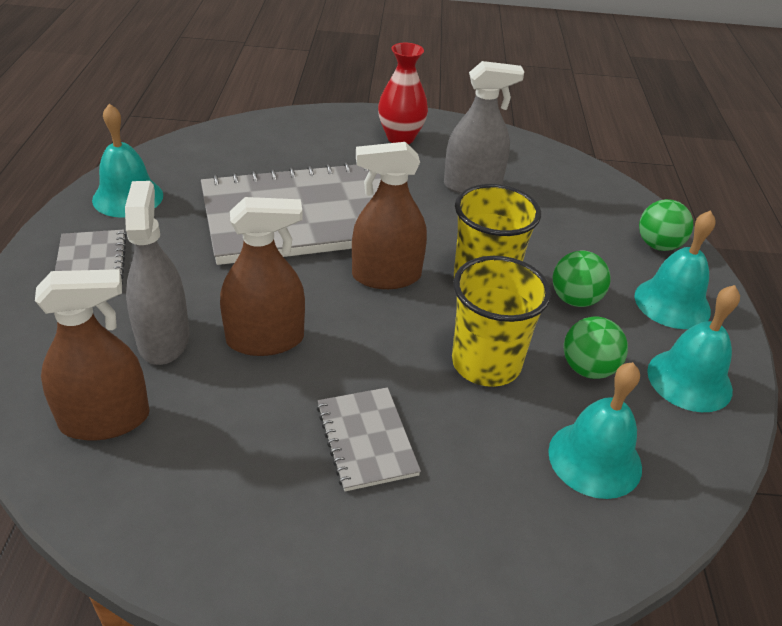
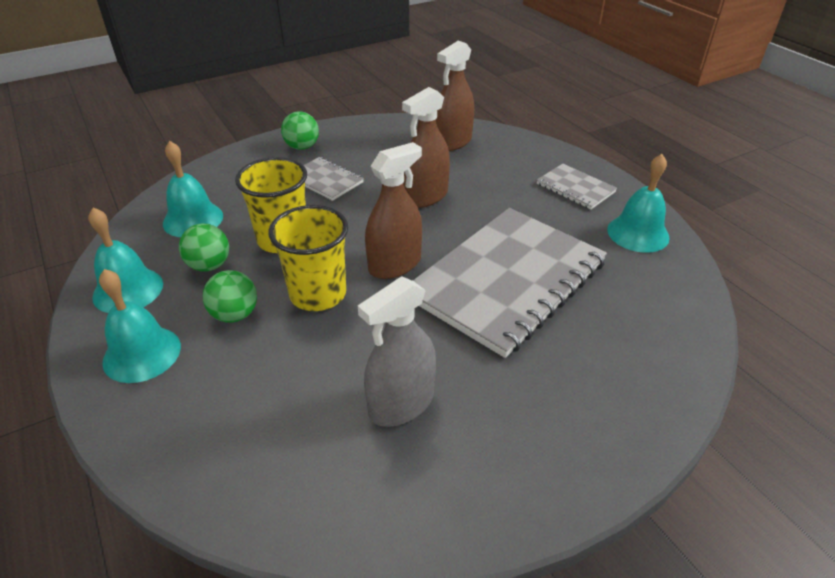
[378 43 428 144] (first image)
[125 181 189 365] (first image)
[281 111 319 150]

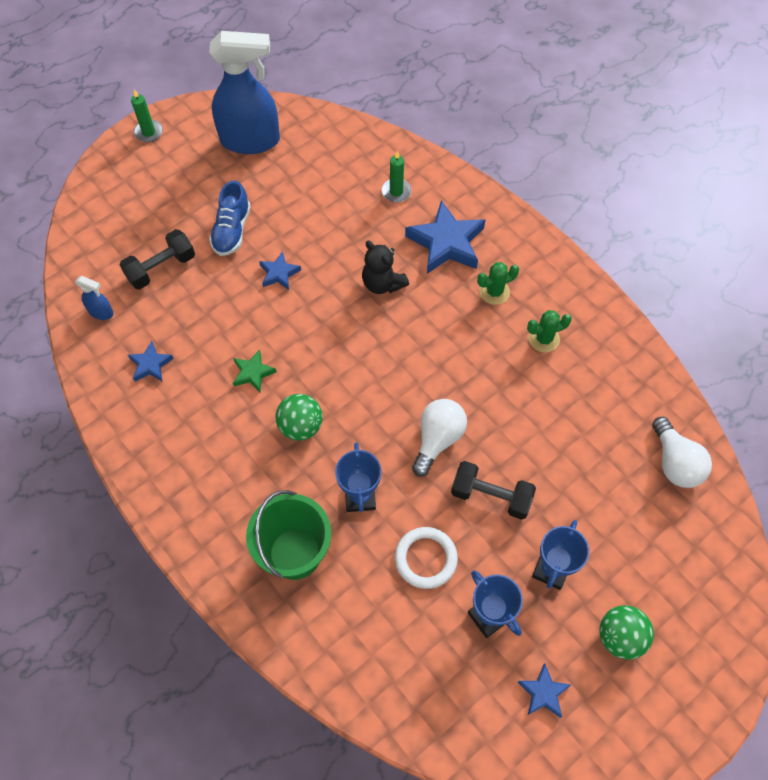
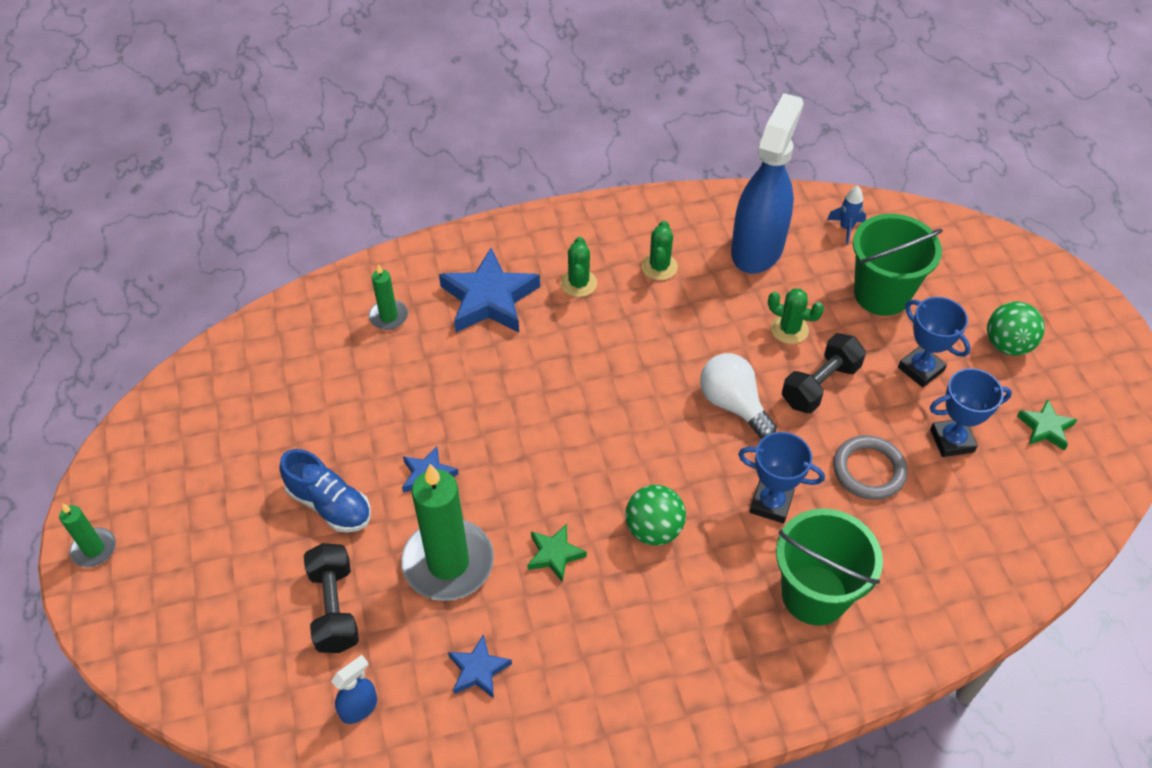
[731 93 804 274]
[362 241 409 294] (first image)
[827 186 866 244]
[833 435 908 500]
[1017 399 1078 451]
[853 214 943 316]
[768 288 824 344]
[401 464 494 601]

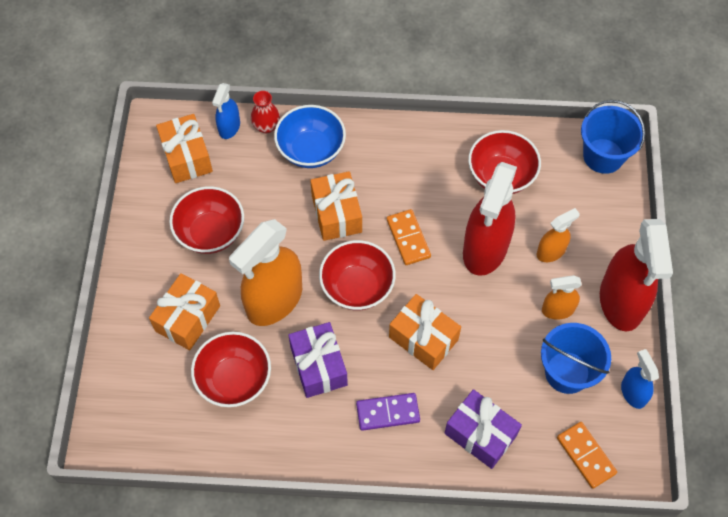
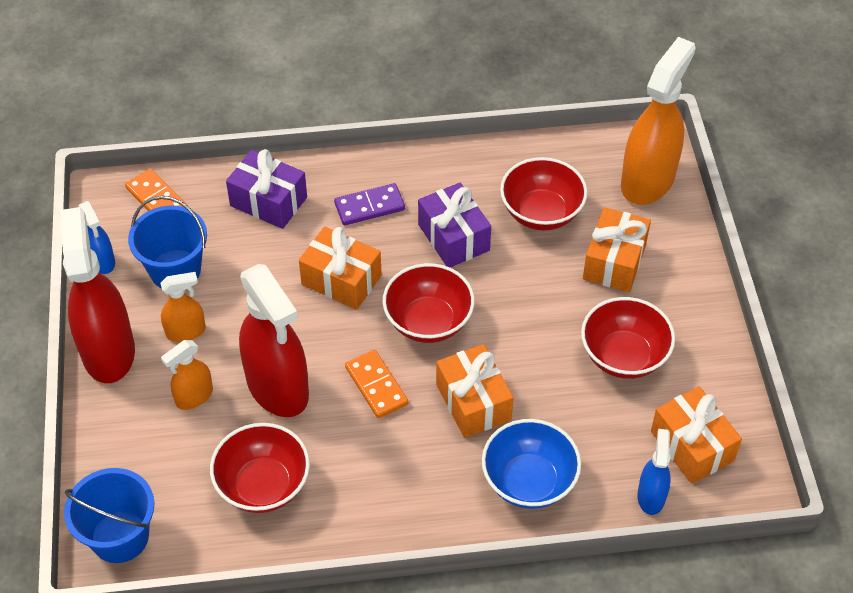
[251 91 280 133] (first image)
[239 264 309 417]
[621 37 696 205]

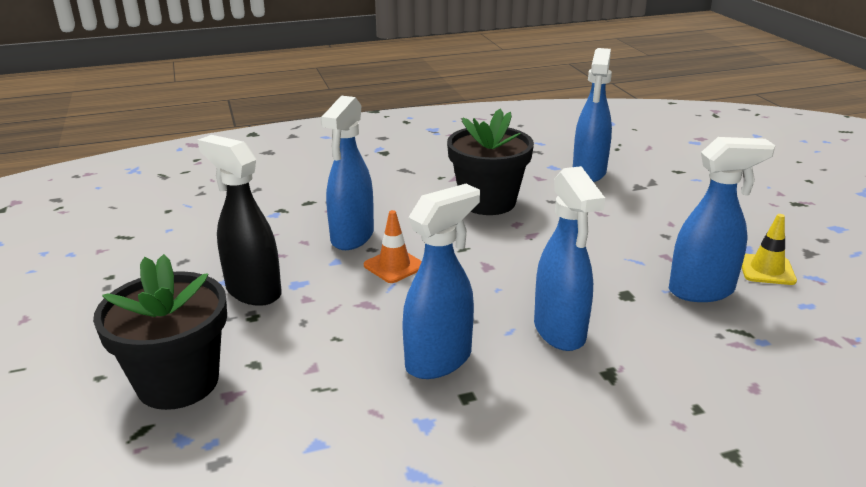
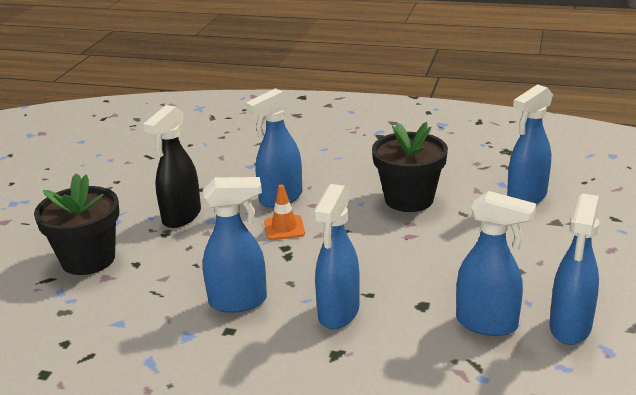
[143 105 201 228]
[549 193 599 345]

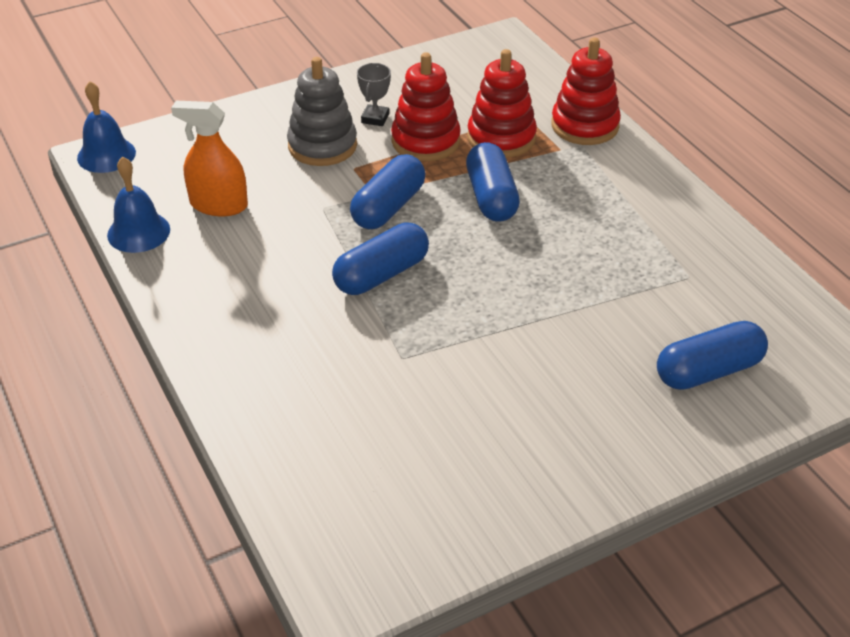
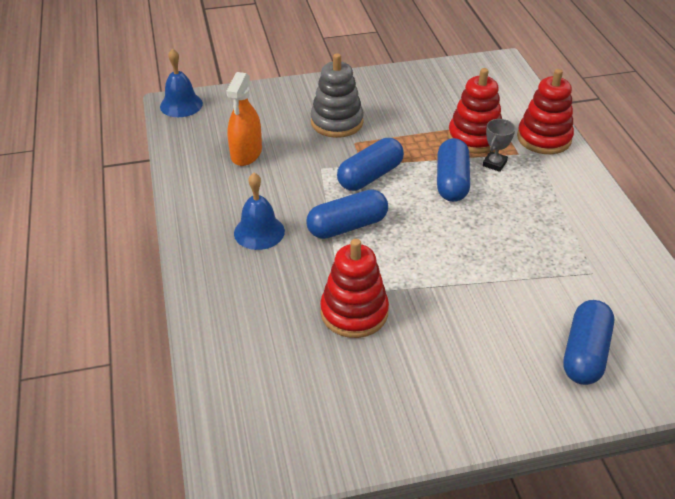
[320 239 389 338]
[483 119 515 172]
[226 72 262 166]
[234 173 285 250]
[563 300 614 385]

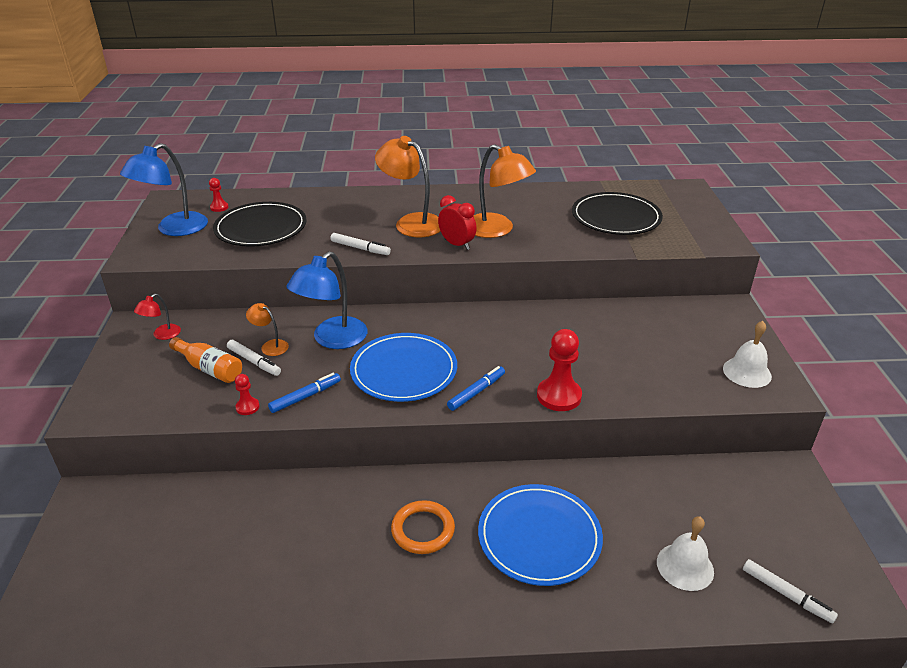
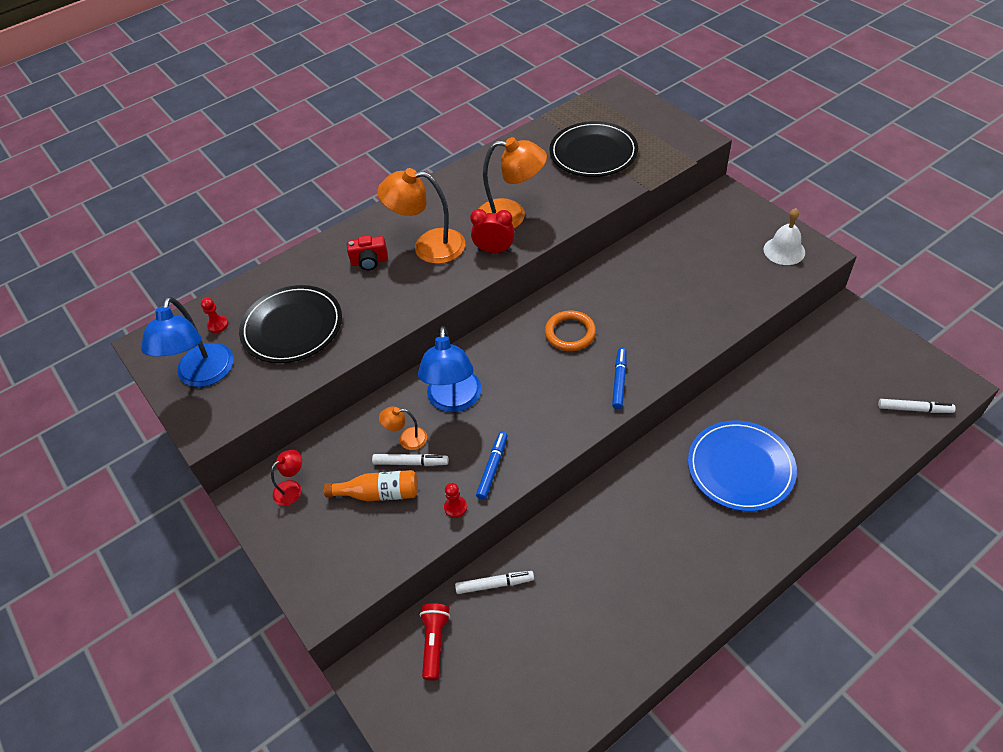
[455 571 534 594]
[271 450 302 506]
[537 329 582 411] (first image)
[350 333 457 402] (first image)
[545 311 596 351]
[657 516 714 591] (first image)
[347 235 388 270]
[420 603 450 681]

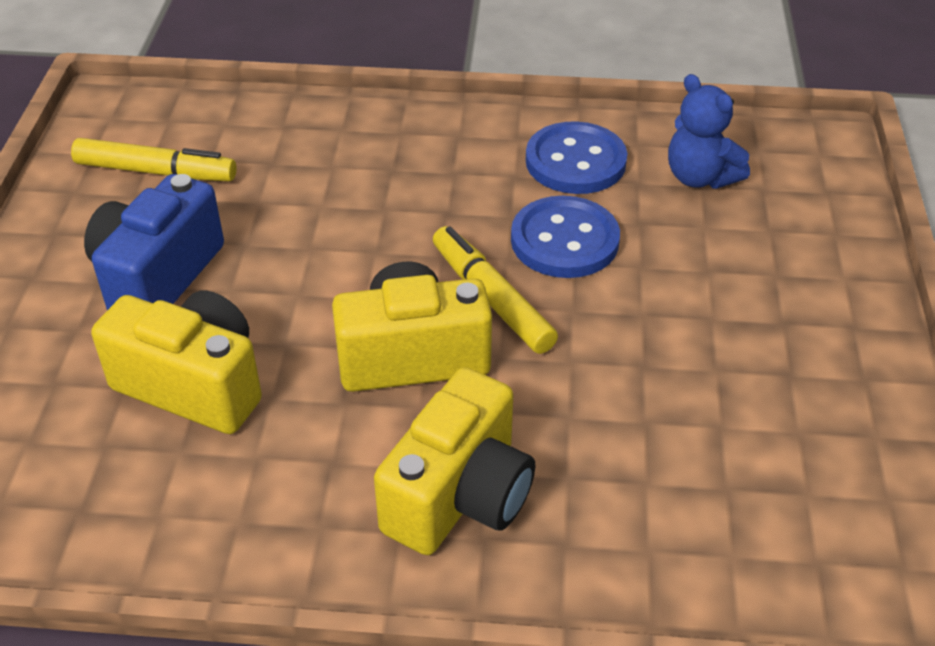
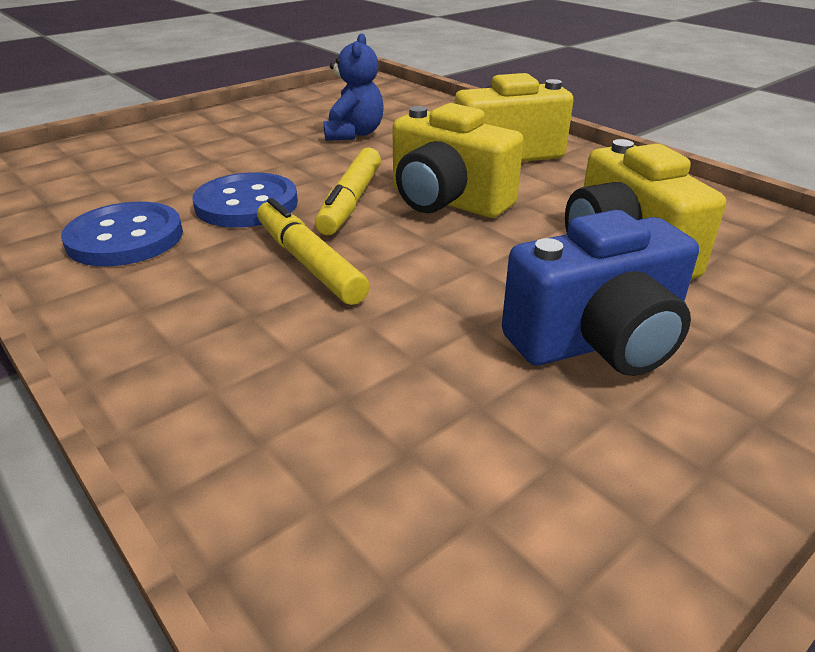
[324 33 384 141]
[257 198 370 305]

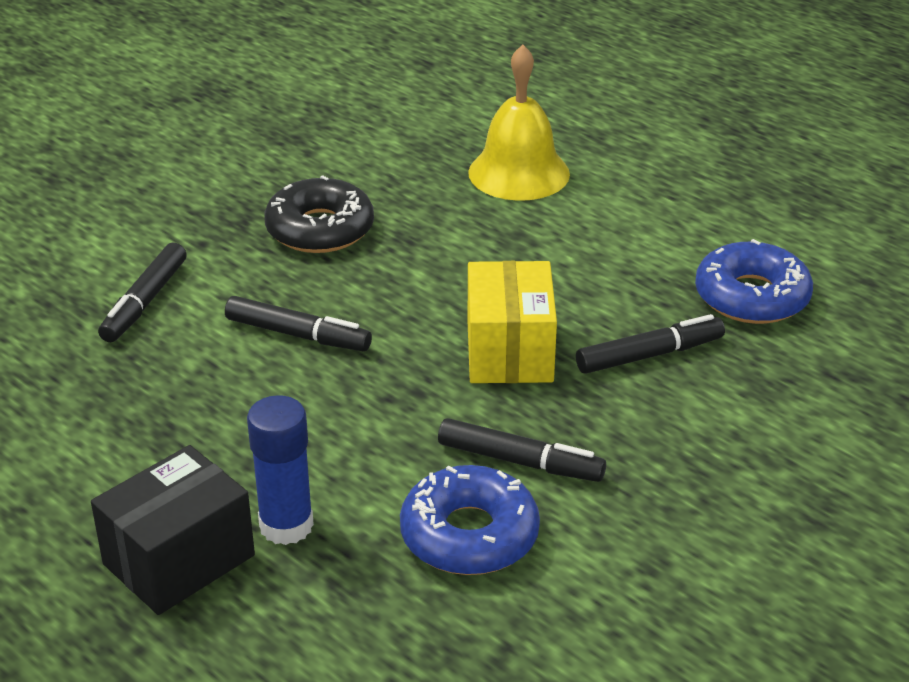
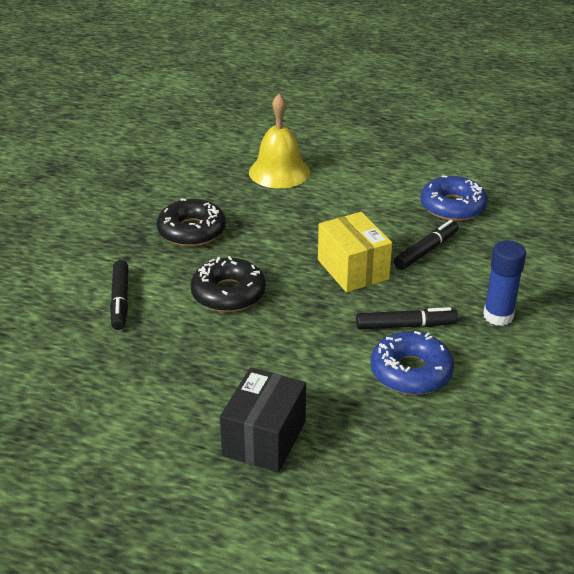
[191 256 266 312]
[483 240 526 326]

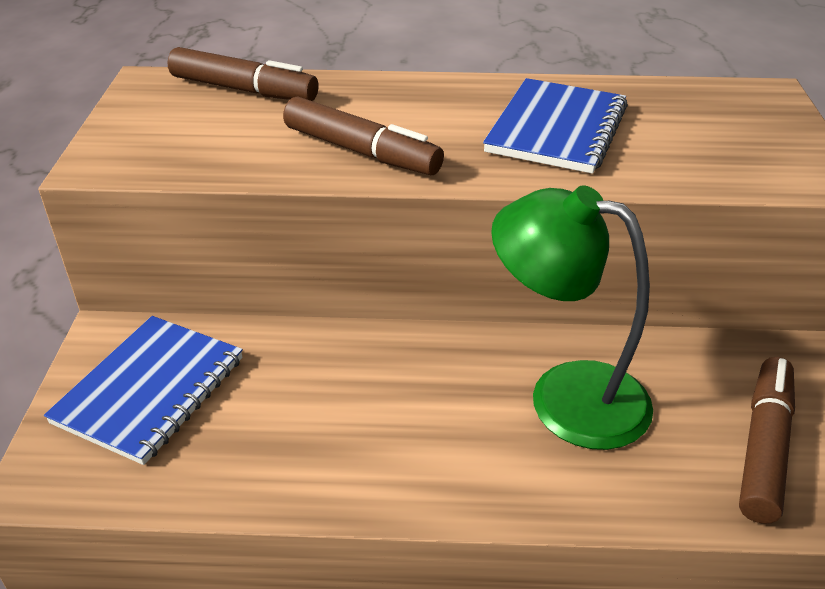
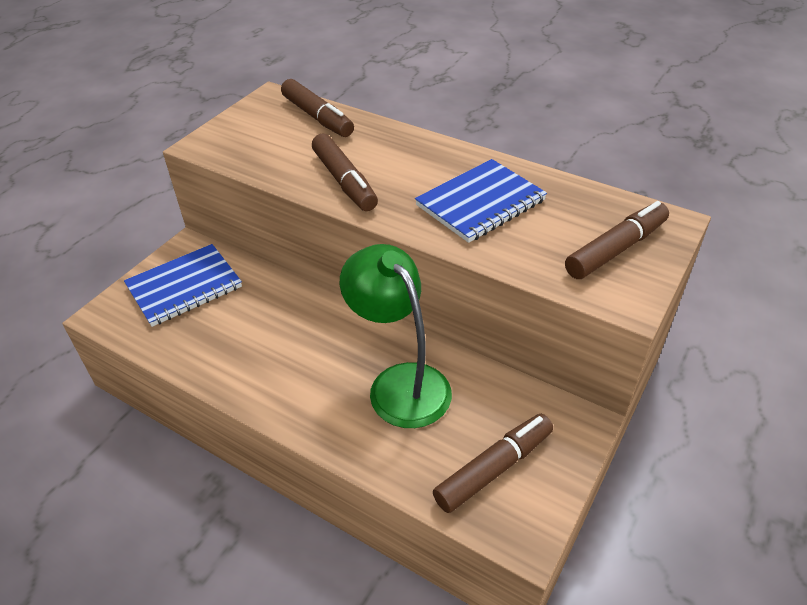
[565 201 669 279]

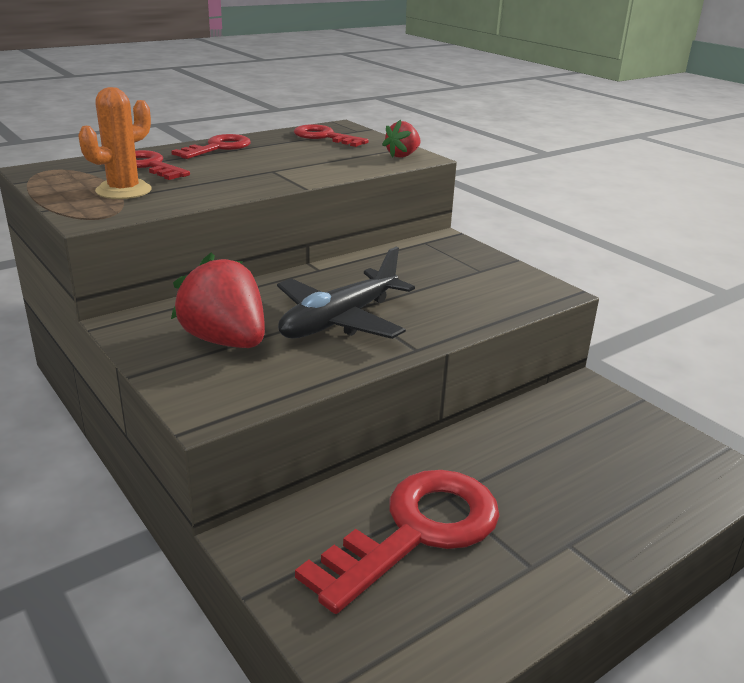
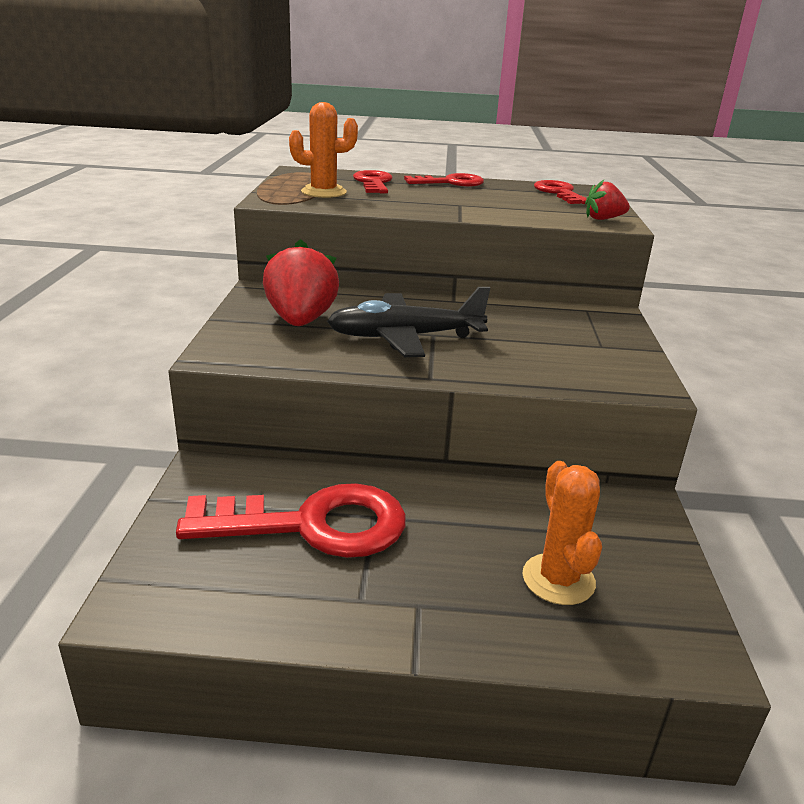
[523 461 602 605]

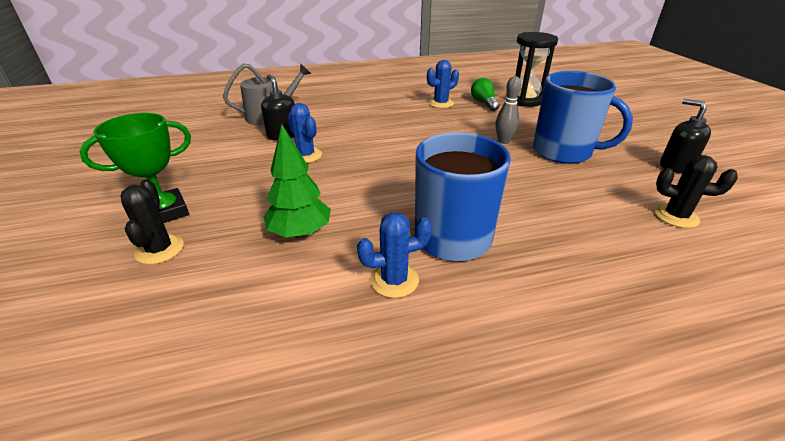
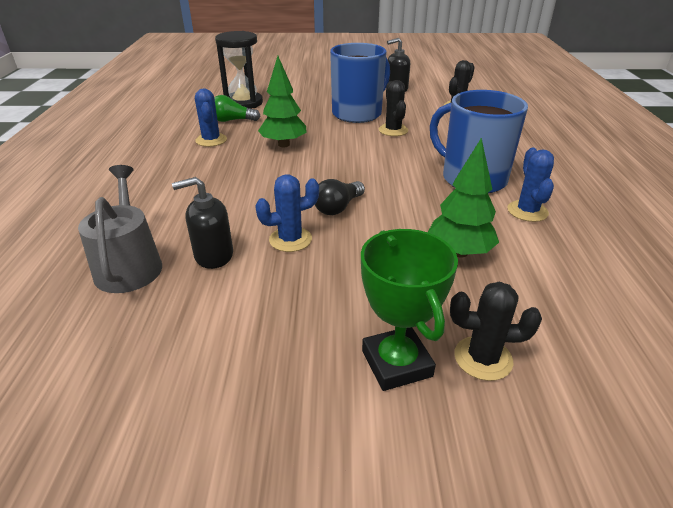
[496 76 521 144] (first image)
[258 56 307 147]
[379 80 408 136]
[315 179 365 215]

